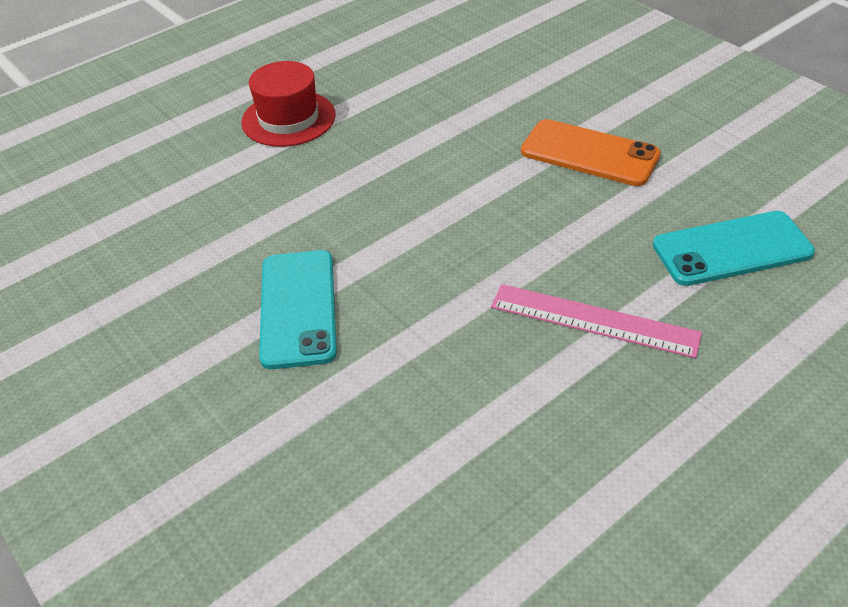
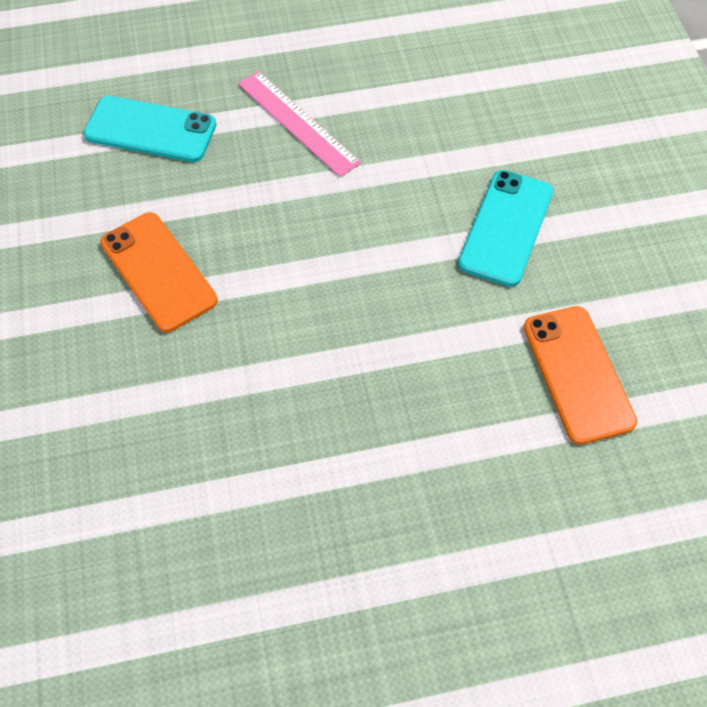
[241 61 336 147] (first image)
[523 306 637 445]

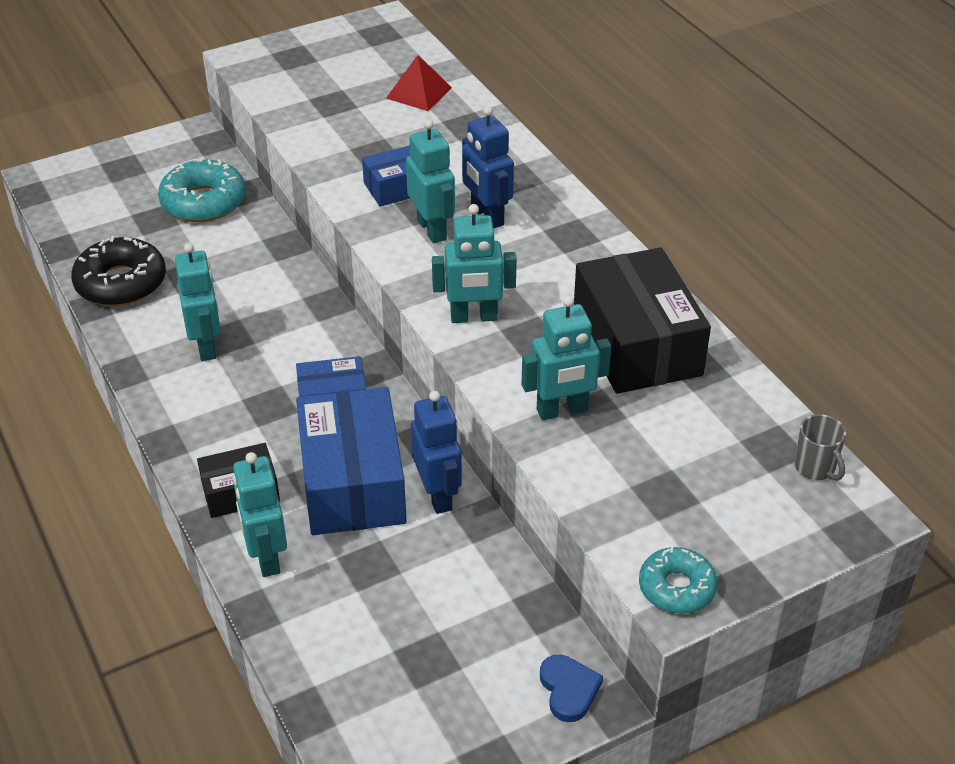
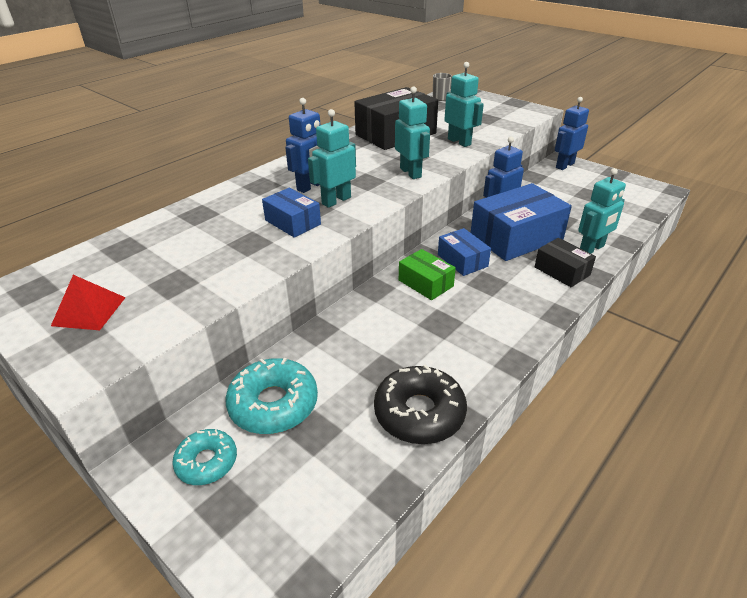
[51 275 126 330]
[175 243 221 361] (first image)
[172 429 237 485]
[555 97 589 170]
[399 249 456 300]

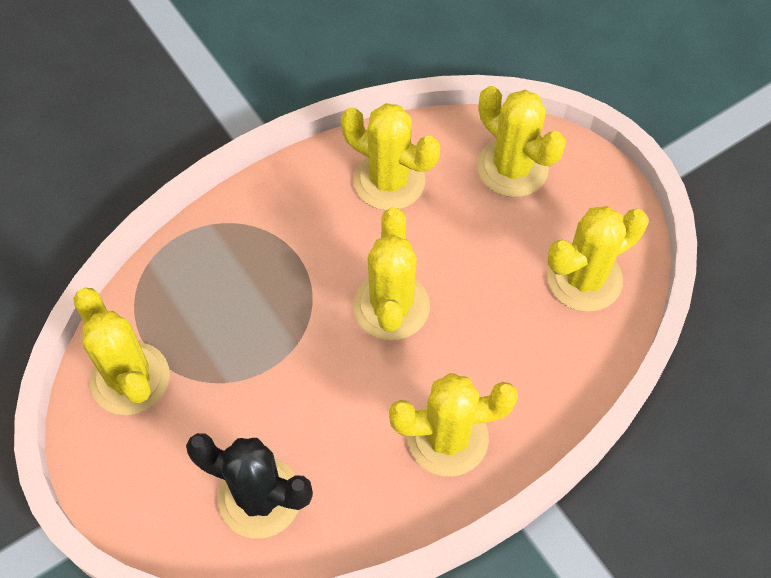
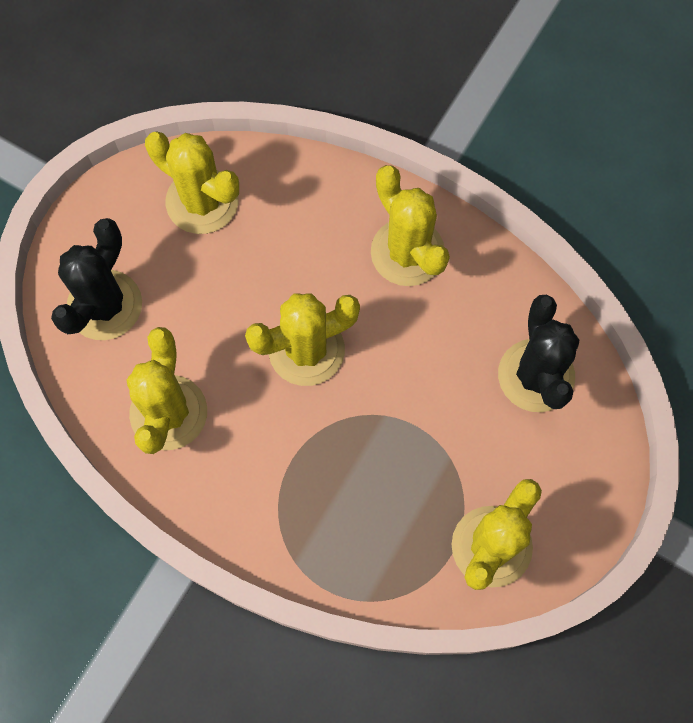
[51 218 142 340]

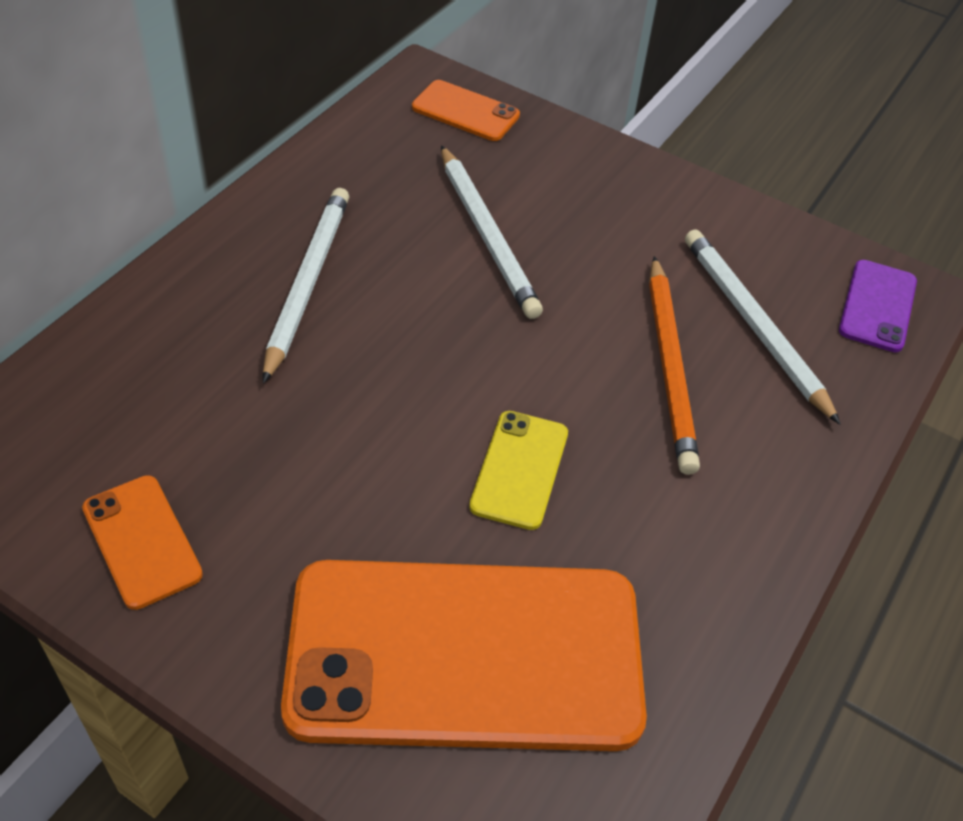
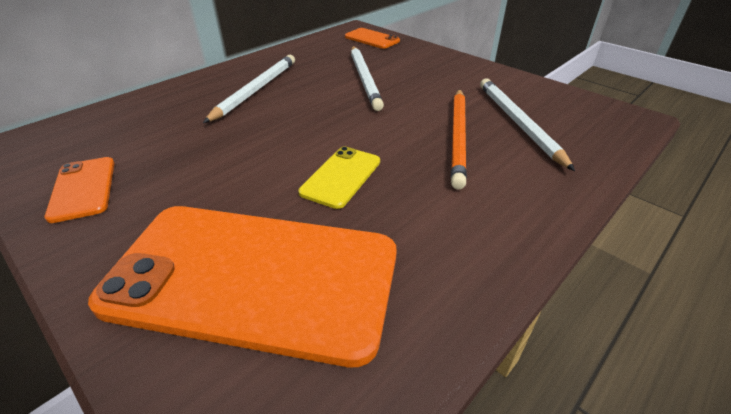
[839 260 917 352] (first image)

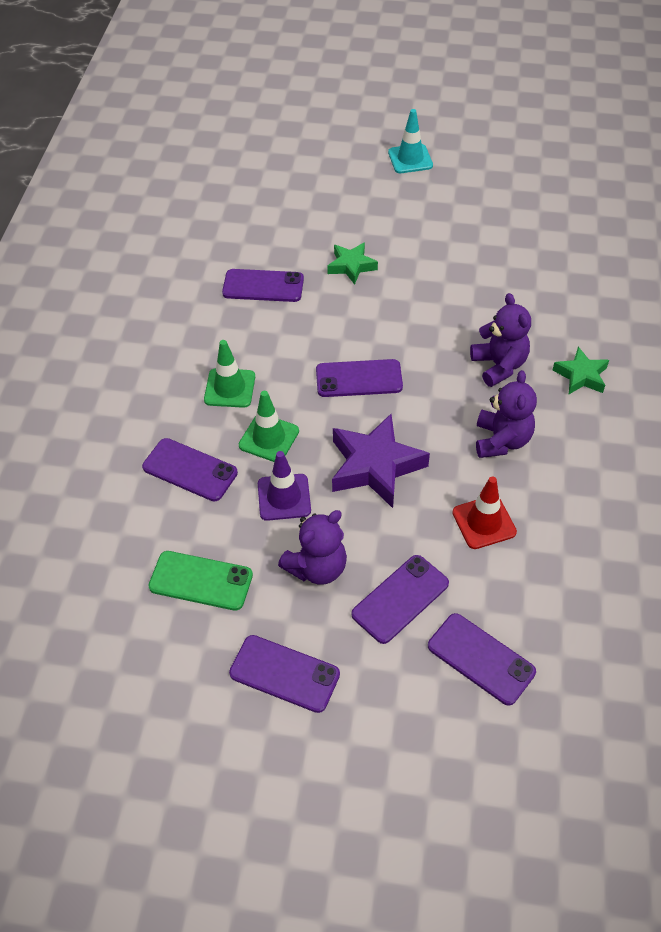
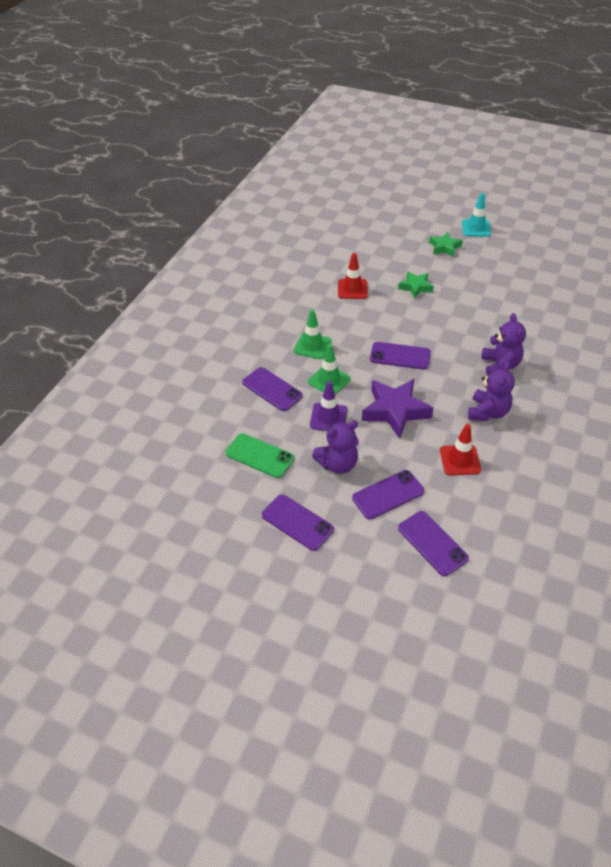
[338 253 368 299]
[429 232 463 257]

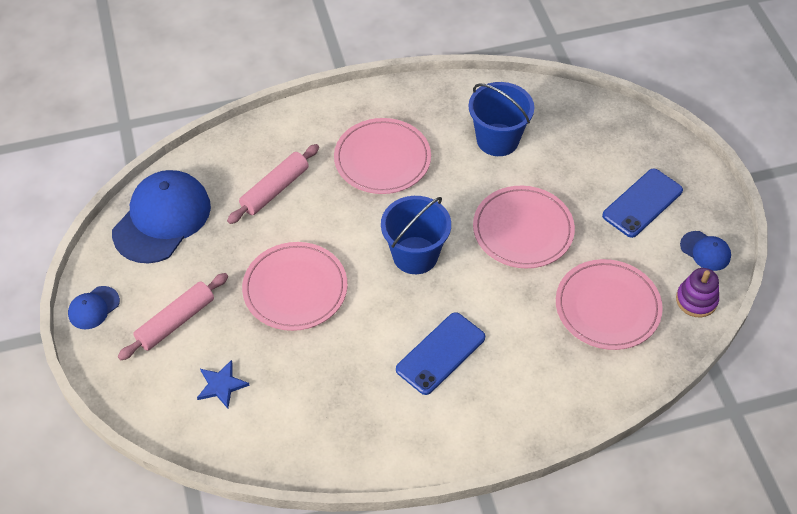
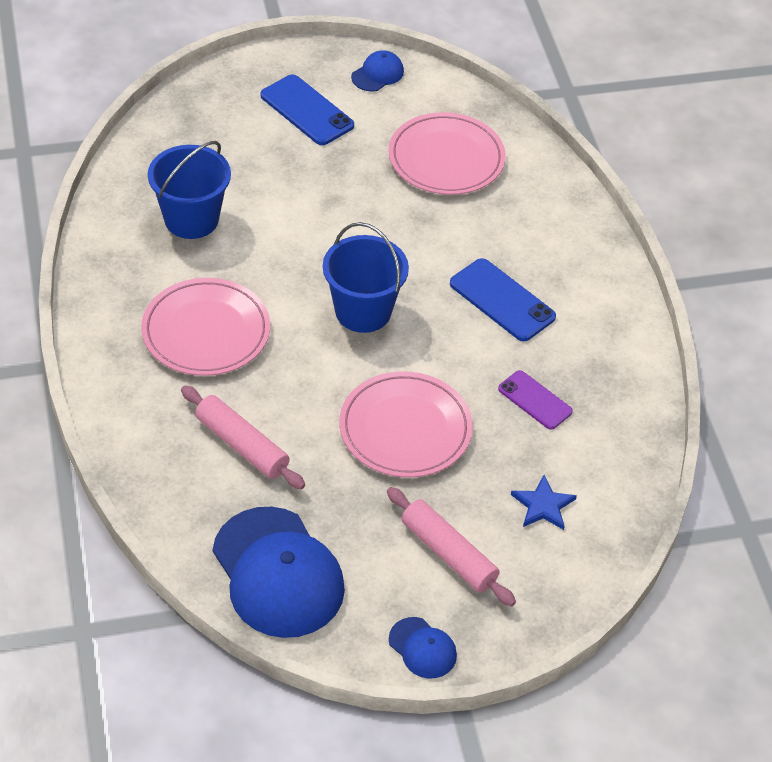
[213 507 345 638]
[473 186 575 268] (first image)
[676 268 719 317] (first image)
[498 370 573 430]

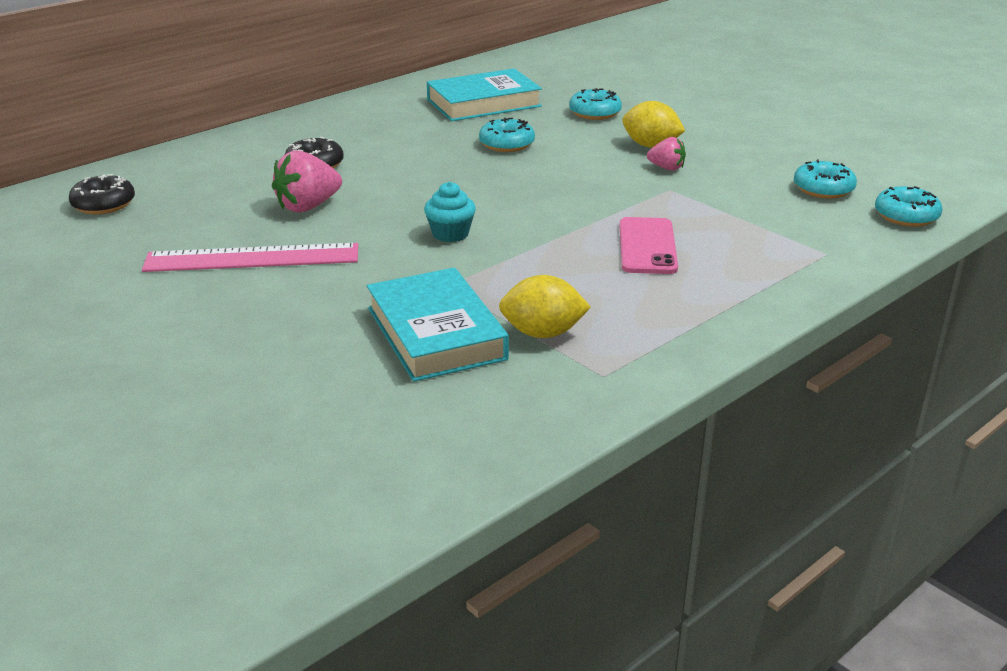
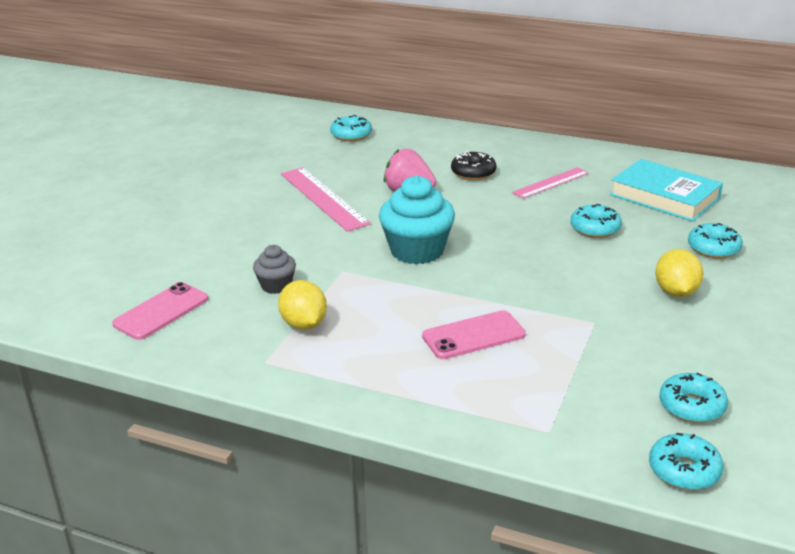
[647 137 686 171] (first image)
[330 115 372 141]
[379 176 455 264]
[253 245 296 294]
[512 167 589 199]
[112 282 208 340]

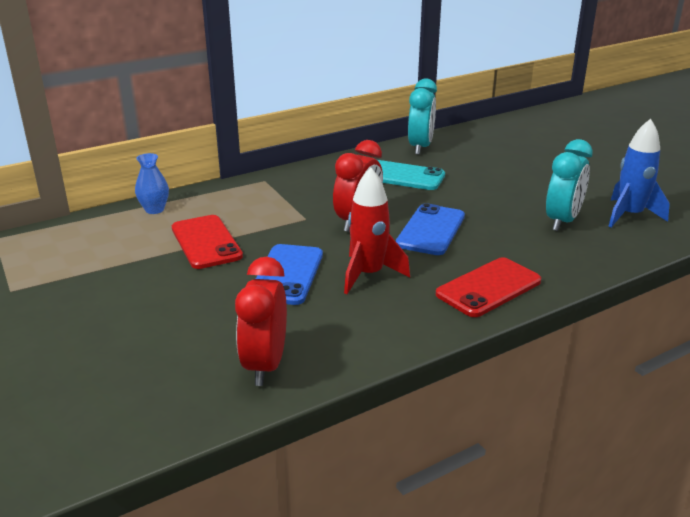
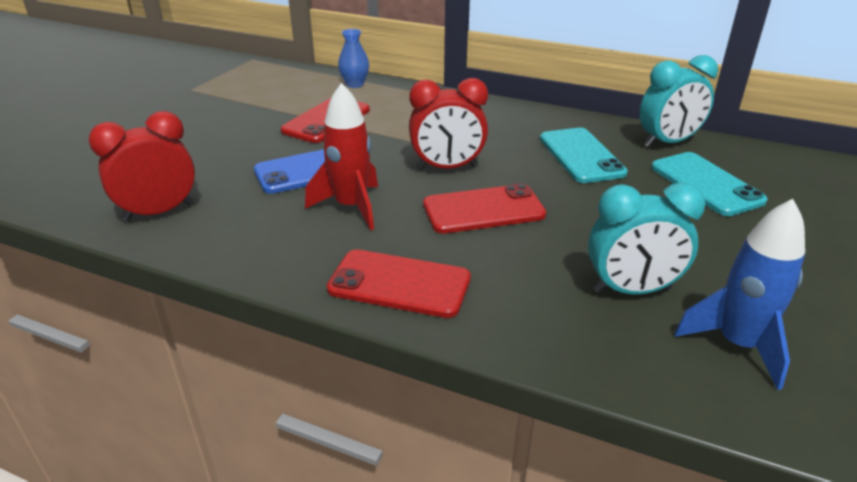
[423 184 546 234]
[651 152 767 216]

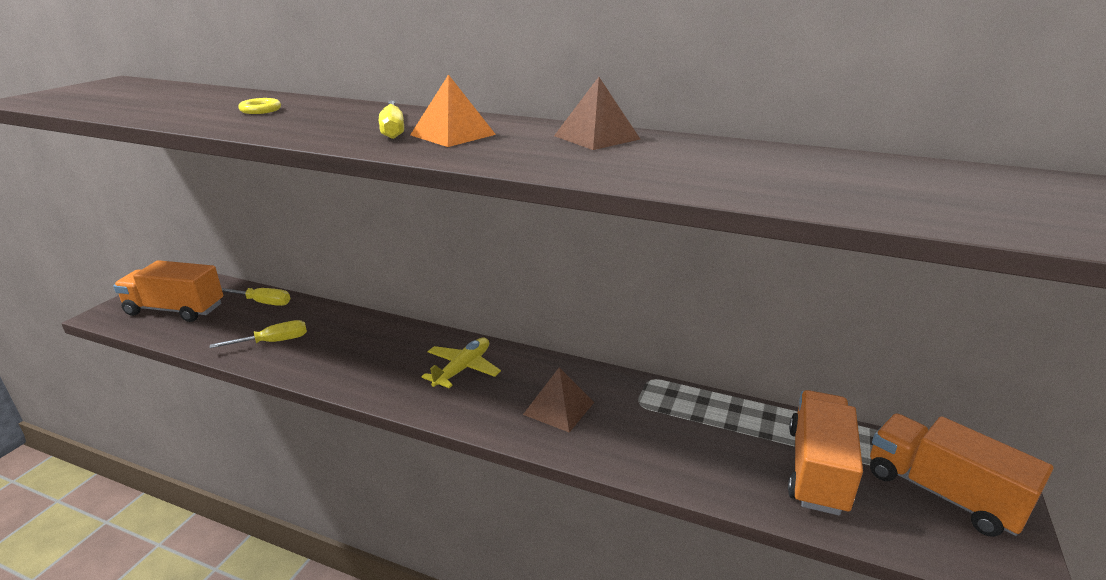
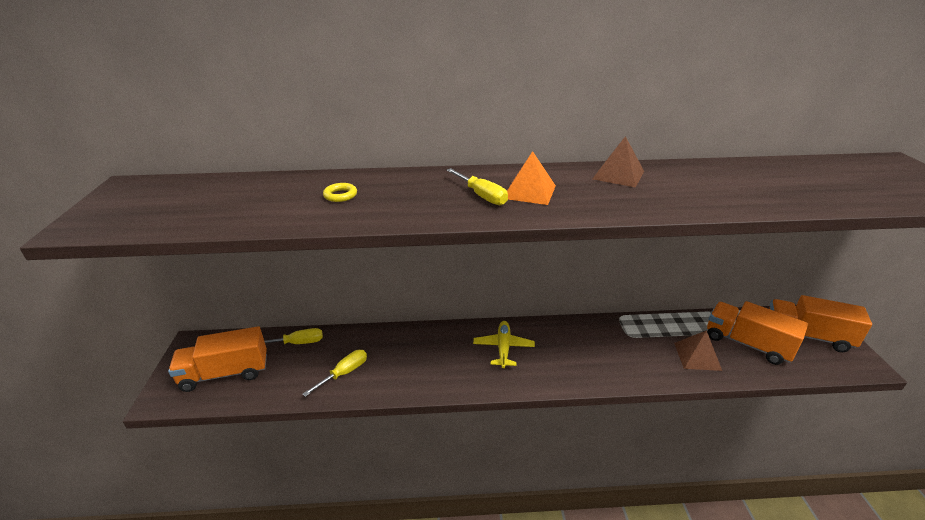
[674 330 722 371]
[707 301 808 365]

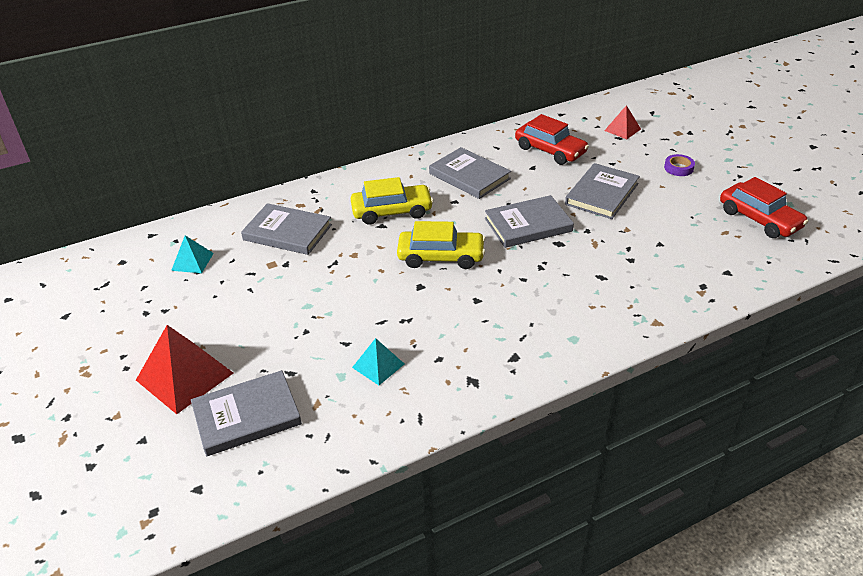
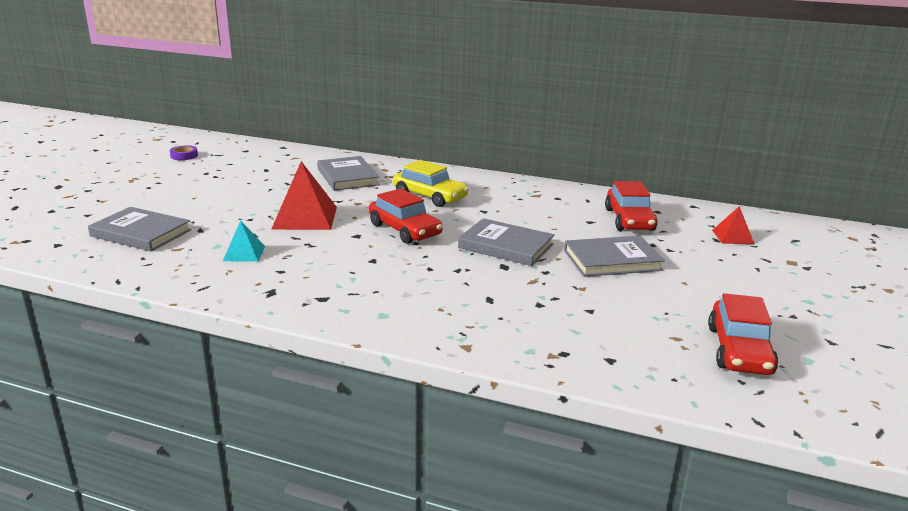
[429 147 511 199] (first image)
[170 145 198 160]
[369 188 443 244]
[171 236 214 273] (first image)
[271 161 337 230]

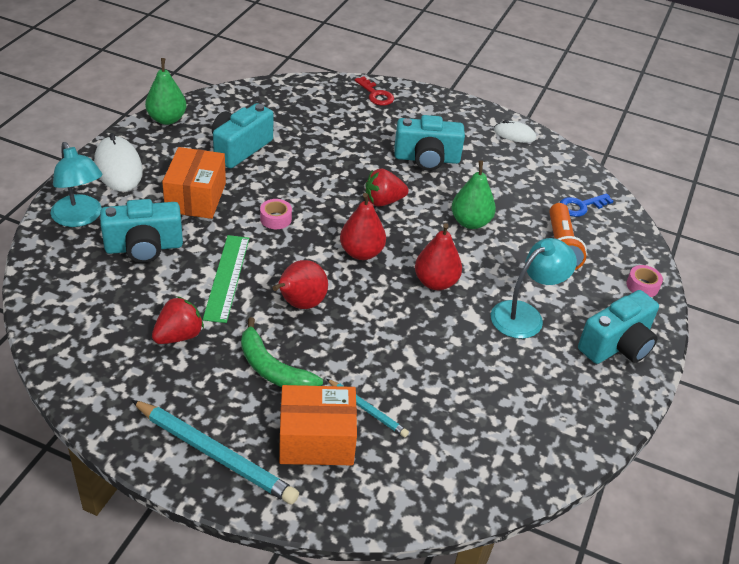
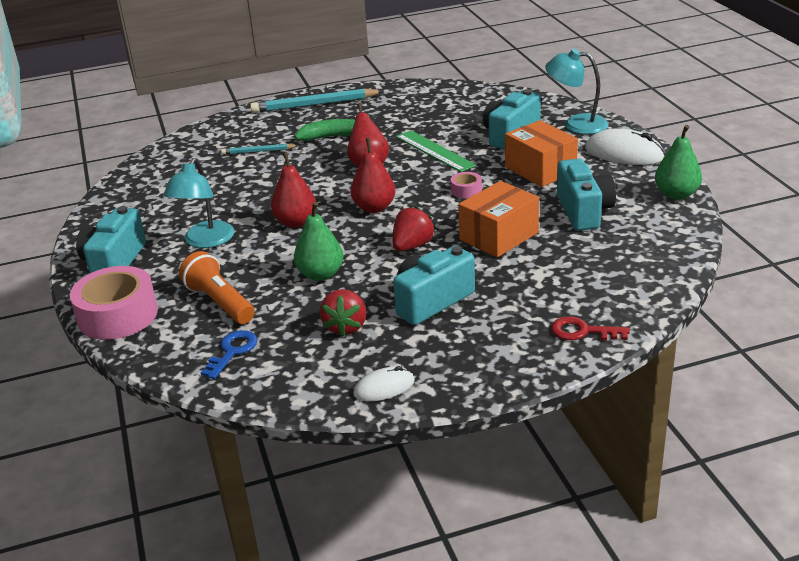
[70 266 158 340]
[320 289 366 337]
[458 181 539 257]

